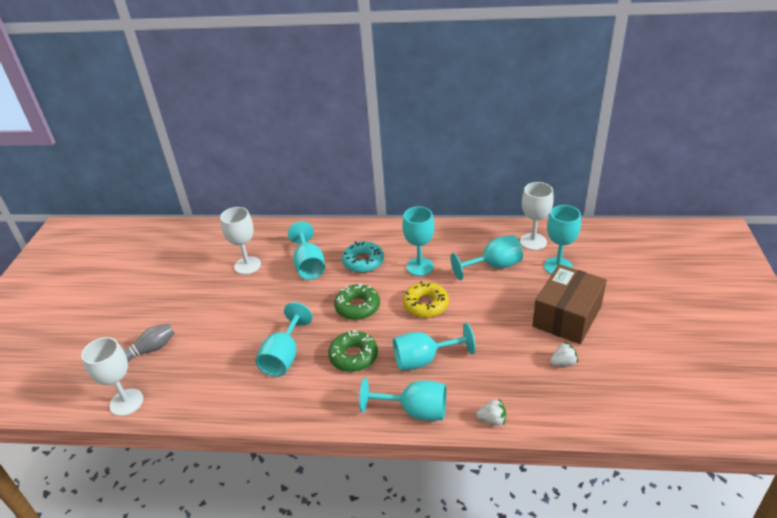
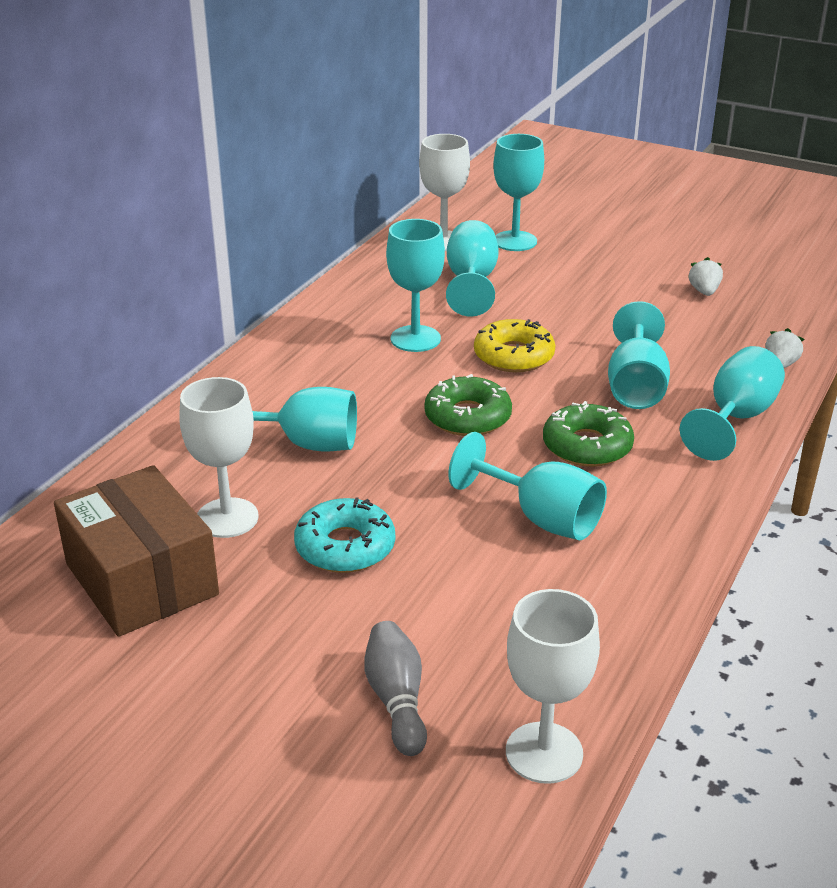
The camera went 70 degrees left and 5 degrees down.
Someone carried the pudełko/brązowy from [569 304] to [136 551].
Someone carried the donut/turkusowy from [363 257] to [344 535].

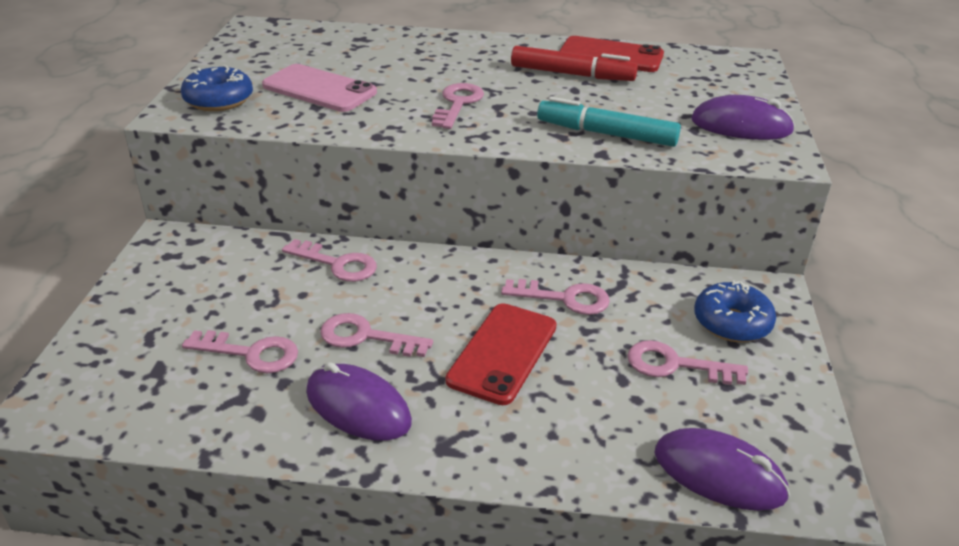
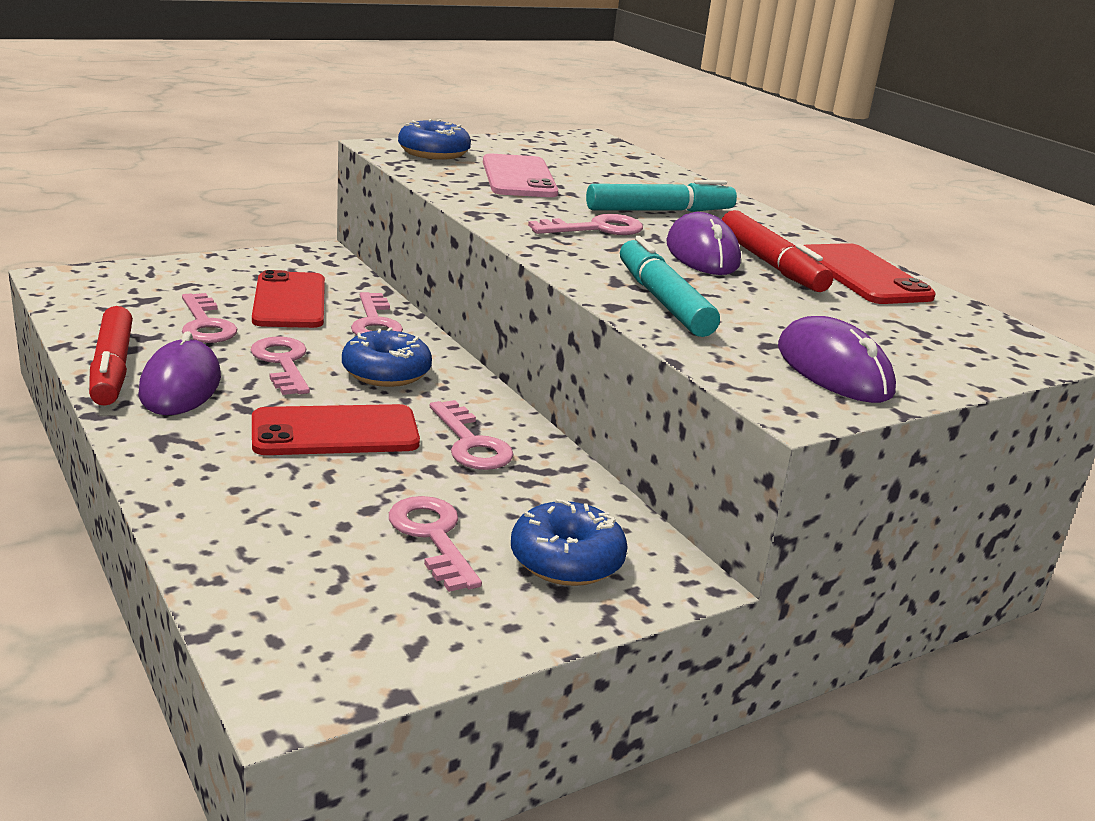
The camera went 50 degrees right and 10 degrees down.
Someone put down the flamaster/czerwony at [111 356].
Someone put down the telefon/czerwony at [288 299].
Someone put down the donut/niebieski at [387 357].
Someone put down the flamaster/turkusowy at [661 196].
Someone carried the myszka/fioletowy from [722 469] to [703 243].

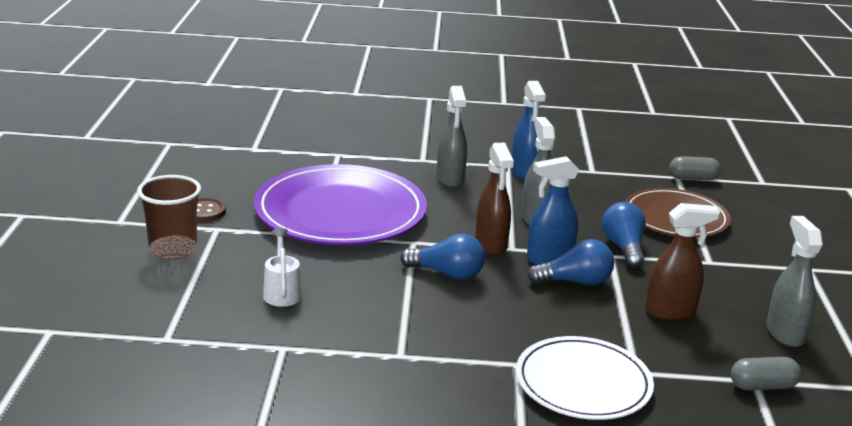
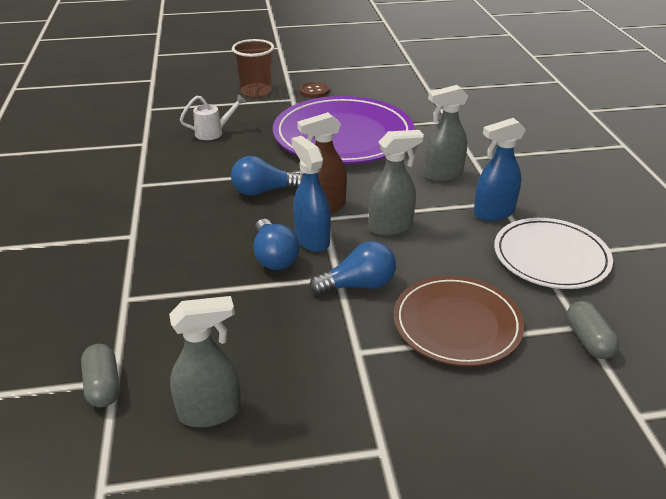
The camera went 80 degrees right and 10 degrees up.
Someone rotated the żarówka/niebieski at [442 257] by 75 degrees clockwise.
Someone carried the talerz/biały from [585 378] to [553 253].
Someone took away the spryskiwacz/brązowy at [682 261].

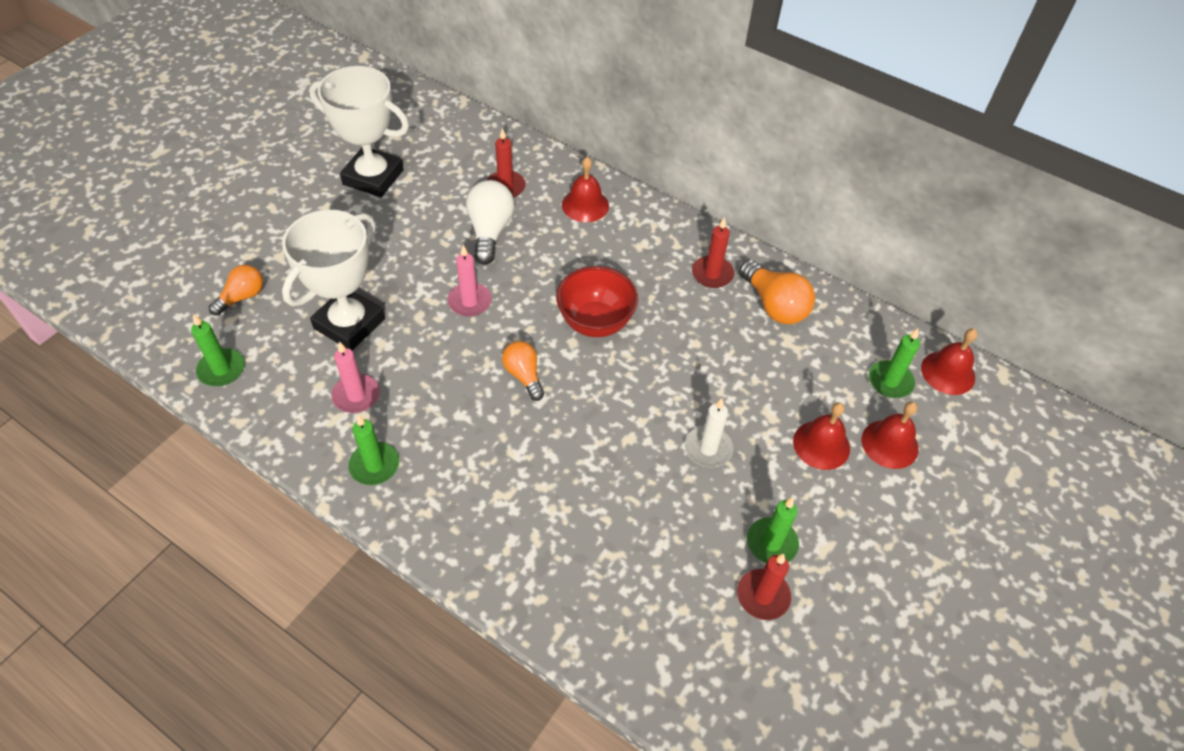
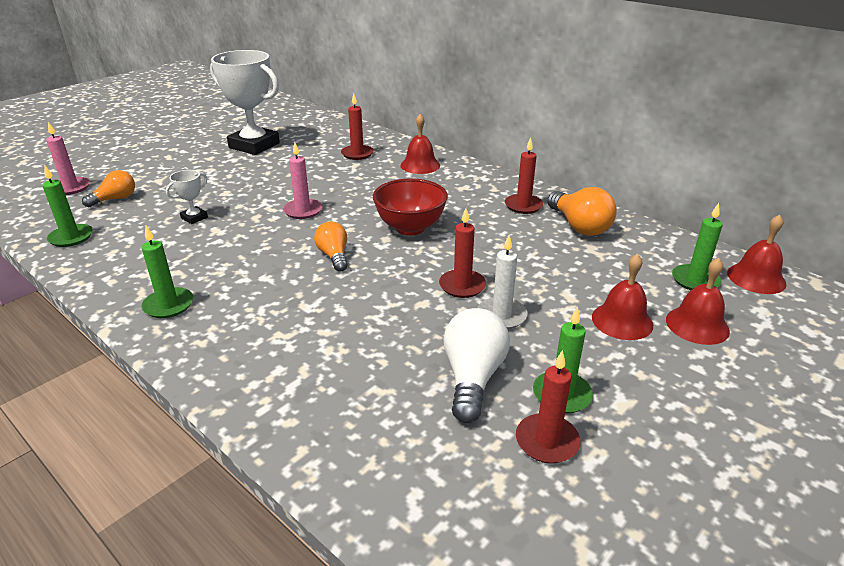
The camera went 10 degrees right and 20 degrees down.
Someone carried the świeca/różowy from [355 377] to [68 158].
Someone scaled the puchar/biały at [333 280] by 0.43.
Someone put down the świeca/czerwony at [462 253].
Someone carried the żarówka/biały from [490 222] to [477 365].

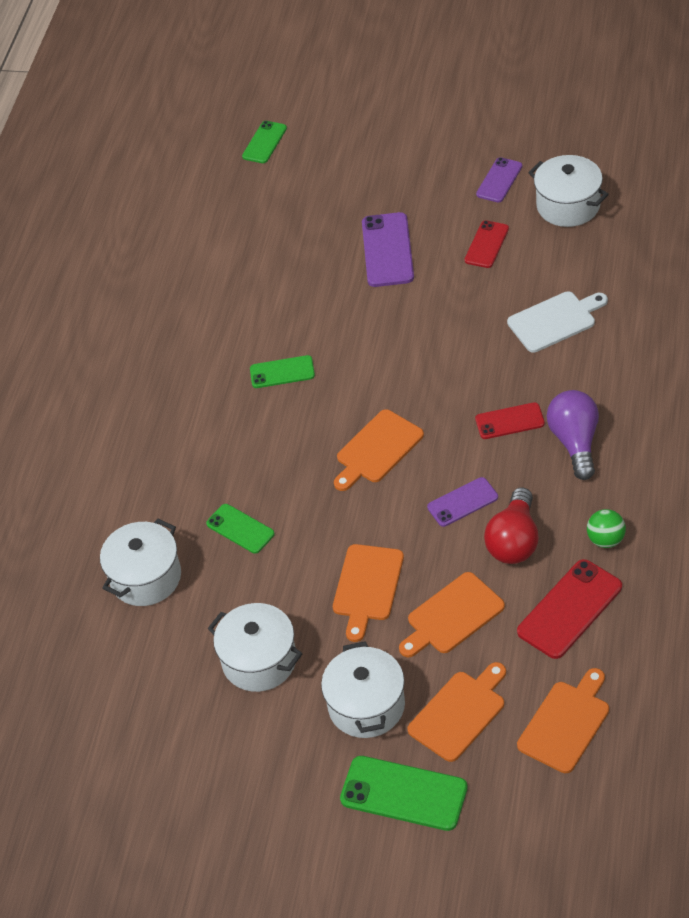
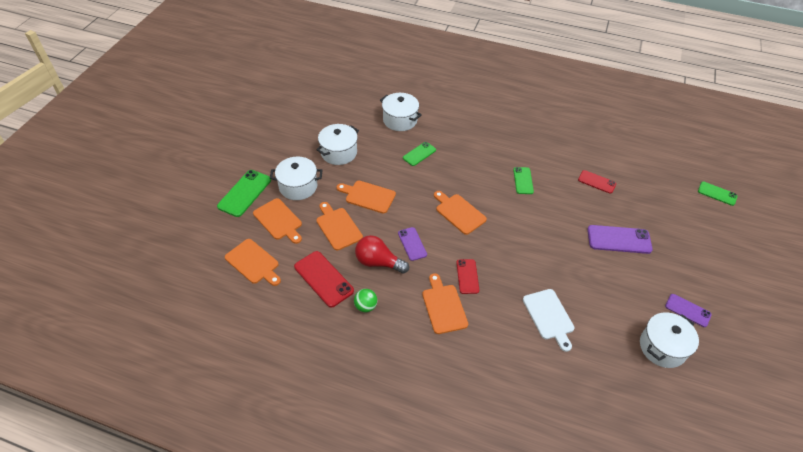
The camera went 90 degrees right and 0 degrees up.
Someone swapped the żarówka/fioletowy at [573 435] for the deska do krojenia/pomarańczowy at [445 303].
Someone carried the telefon/czerwony from [486 244] to [597 182].

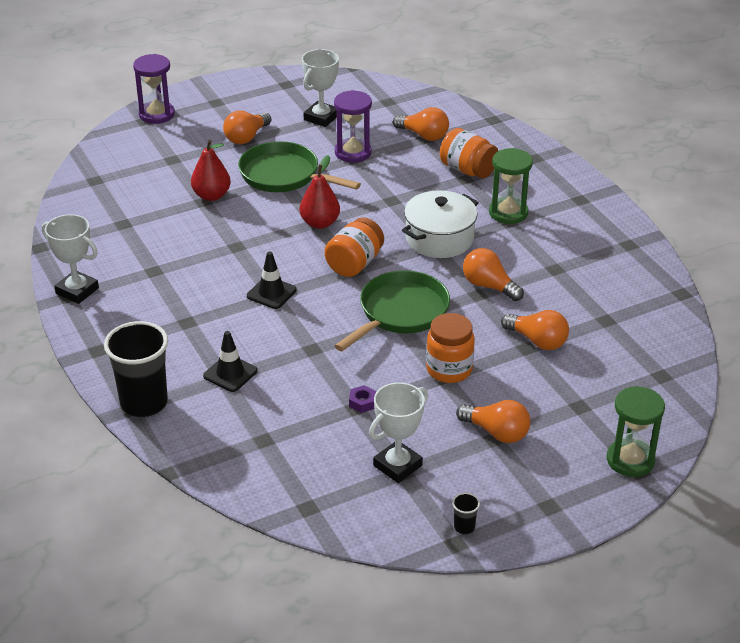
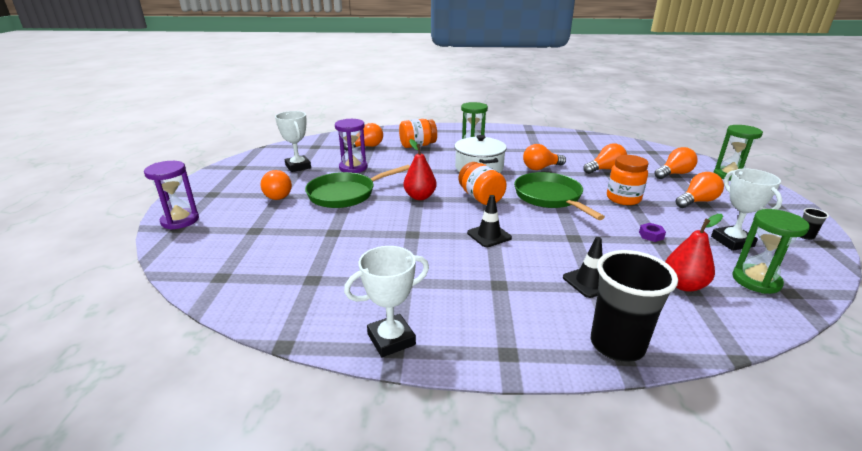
The camera went 60 degrees left and 10 degrees down.
Someone put down the żarówka/pomarańczowy at [675 163].
Someone carried the gruszka/czerwony from [211 170] to [694 253].
Someone put down the klepsydra/zielony at [771 251].

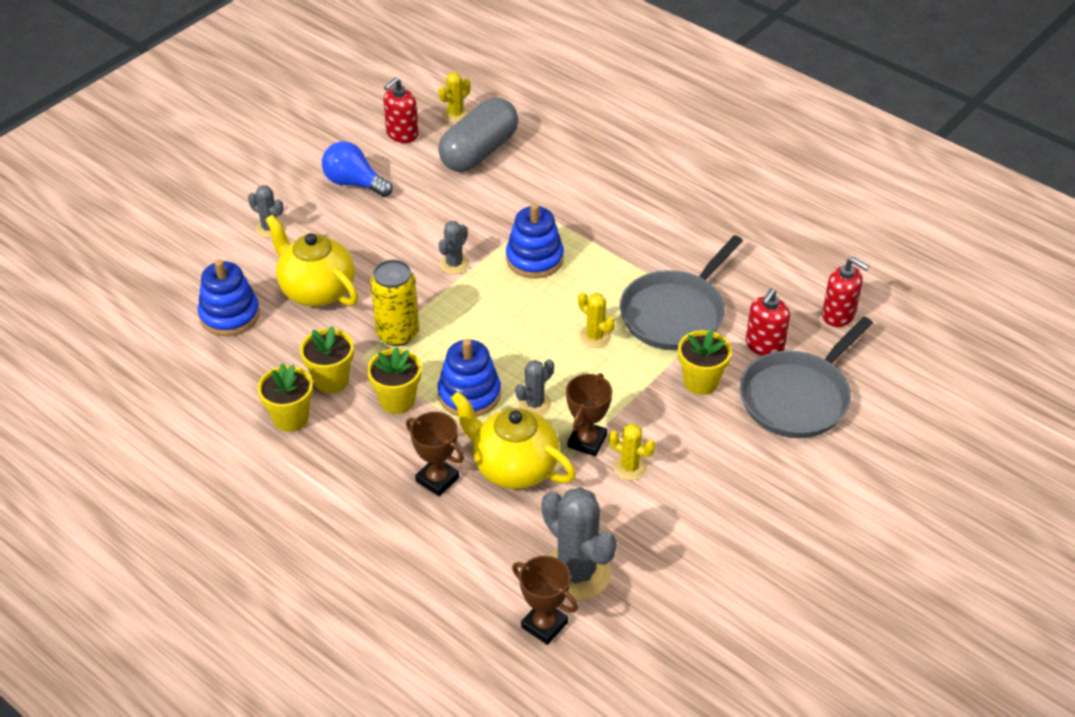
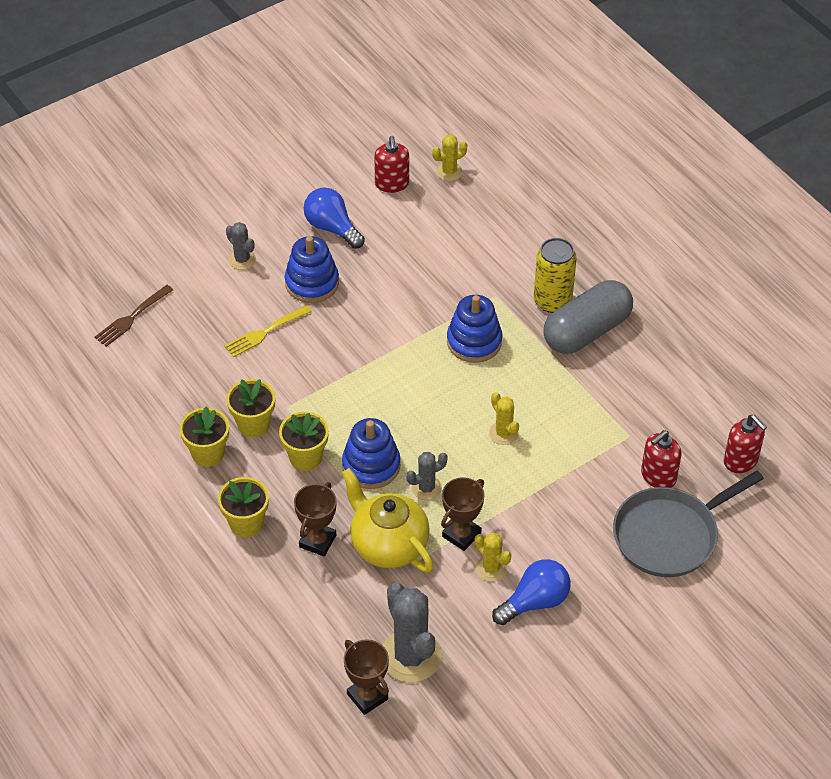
The camera went 15 degrees right and 5 degrees up.
Someone put down the widelec/brązowy at [133 316].
Someone carried the doniczka/żółty from [705 362] to [243 507].
Someone swapped the imbryk/żółty at [311 260] for the widelec/żółty at [268 331].
Someone carried the zabawka nakładanka/niebieski from [229 298] to [312 269].
Someone rotated the puchar/brązowy at [435 454] by 60 degrees clockwise.
Someone rotated the dozownik mydła/czerwony at [400 110] by 60 degrees counterclockwise.
Someone put down the żarówka/niebieski at [531 592].
Someone carried the puszka/żółty from [394 303] to [555 275].
Someone carried the kapsułka/szary from [478 135] to [588 317].
Someone took away the kaktus/szary at [454 247].
Someone took away the patelnia/szary at [681 292].

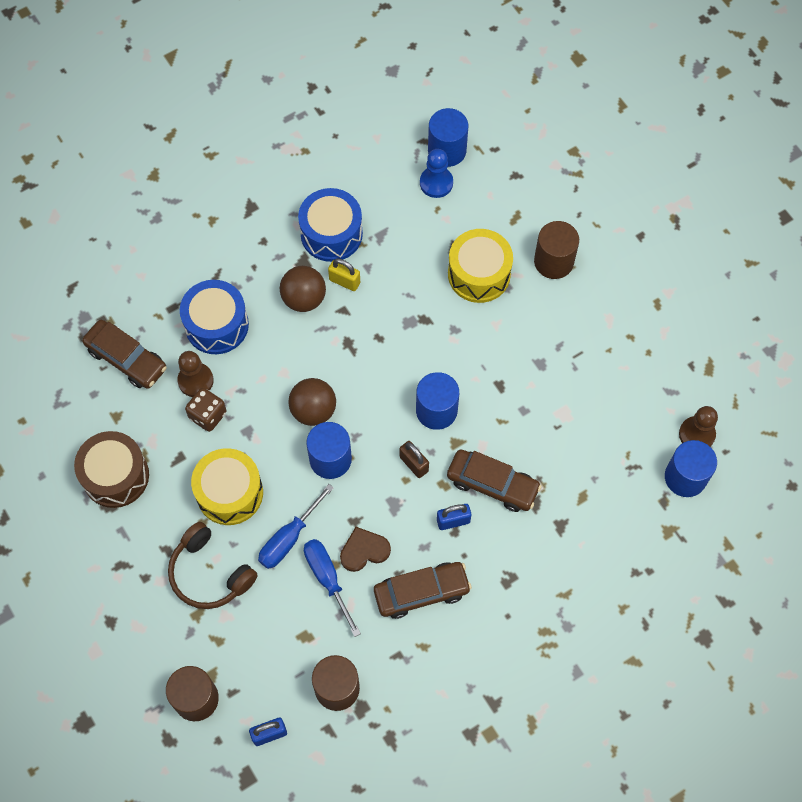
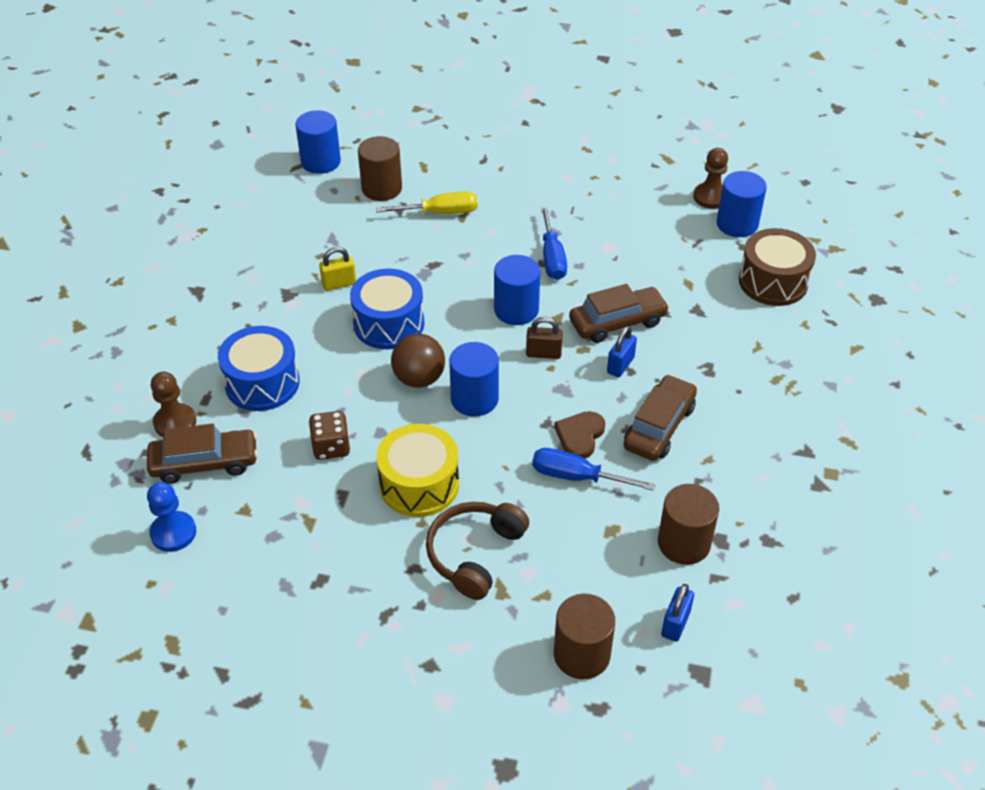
The camera went 45 degrees left and 20 degrees down.
Someone carried the pionek/niebieski from [436 173] to [171 517].
Someone carried the pionek/brązowy from [195 374] to [173 404].
Someone carried the bęben/niebieski from [330 225] to [387 309].
Someone carried the walec/brązowy from [556 250] to [380 168].
Someone swapped the bęben/żółty at [480 266] for the śrubokręt/żółty at [427 203].
Someone rotated the słuchawki/brązowy at [213 565] by 120 degrees clockwise.
Someone carried the śrubokręt/niebieski from [296 526] to [554 243].
Someone carried the bęben/brązowy from [111 469] to [777 267].
Someone took away the piłka/brązowy at [303 289].

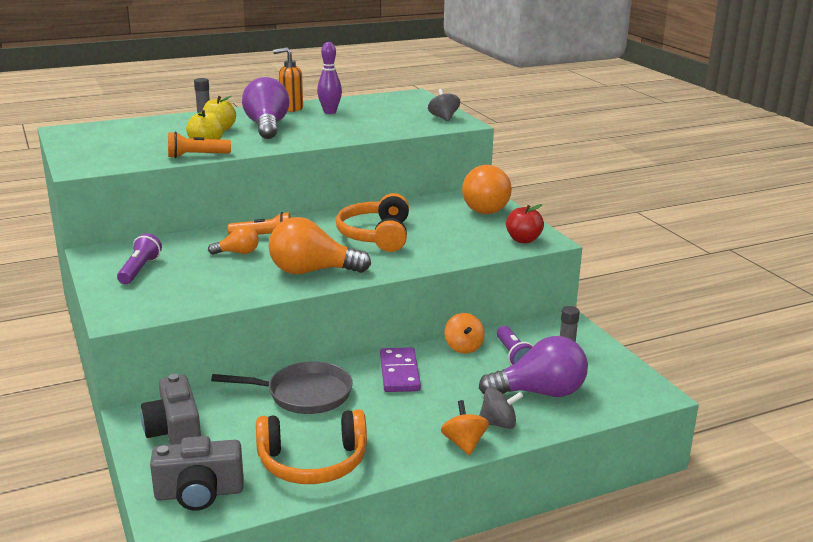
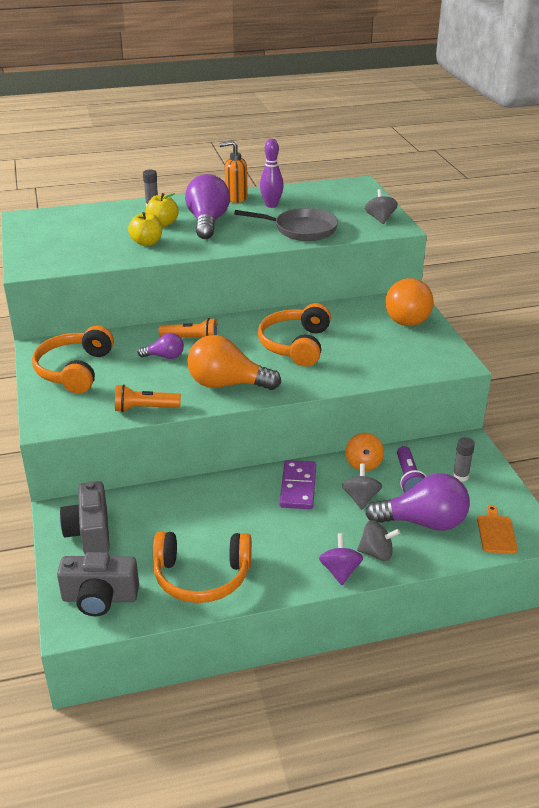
The camera went 10 degrees right and 10 degrees up.
Someone swapped the latarka/fioletowy at [139 258] for the słuchawki/pomarańczowy at [73 359].
Someone carried the latarka/pomarańczowy from [199 144] to [148 398].
Someone repainted the żarówka/pomarańczowy at [233 240], which became the żarówka/fioletowy at [161 346].
Someone carried the patelnia/szary from [282 387] to [286 224].
Someone repainted the bączek/pomarańczowy at [465 428], which became the bączek/fioletowy at [341 559].
Someone put down the bączek/szary at [362 486].
Someone put down the deska do krojenia/pomarańczowy at [497 529].
Someone took away the jabłko/czerwony at [525 223].

